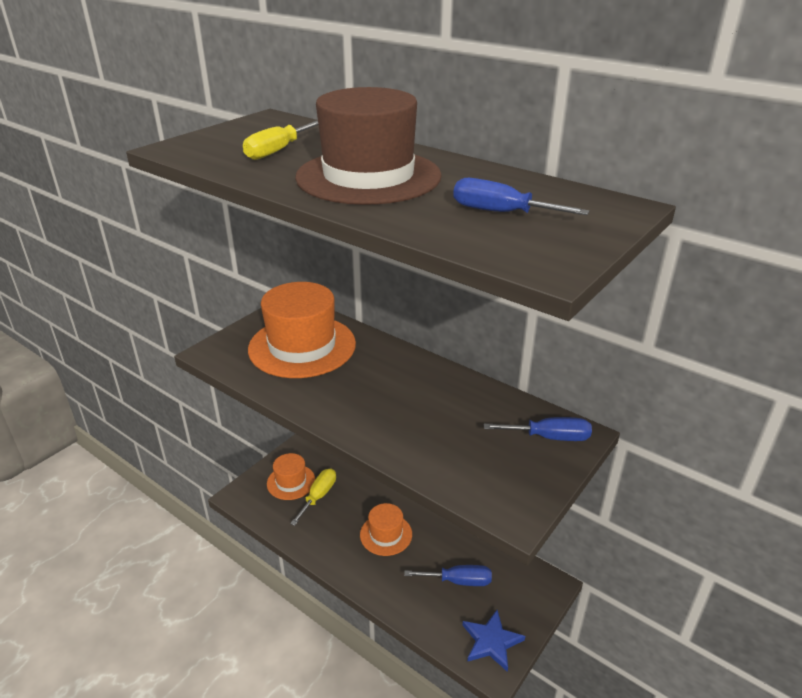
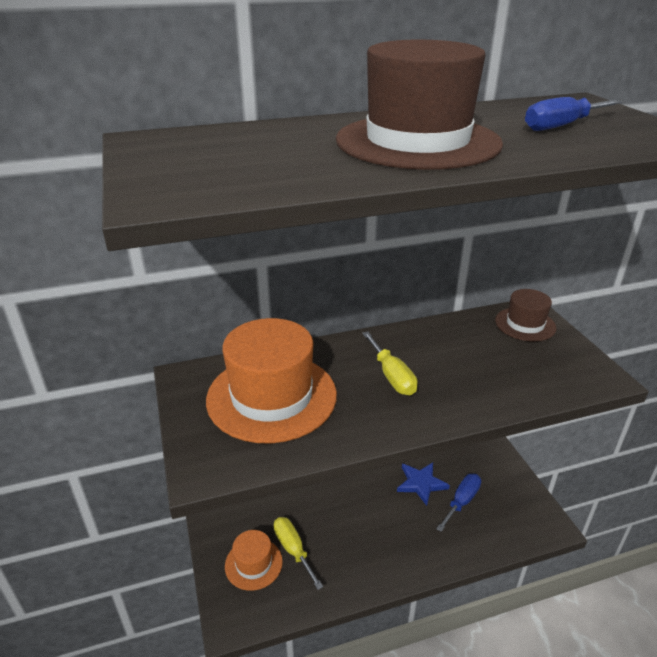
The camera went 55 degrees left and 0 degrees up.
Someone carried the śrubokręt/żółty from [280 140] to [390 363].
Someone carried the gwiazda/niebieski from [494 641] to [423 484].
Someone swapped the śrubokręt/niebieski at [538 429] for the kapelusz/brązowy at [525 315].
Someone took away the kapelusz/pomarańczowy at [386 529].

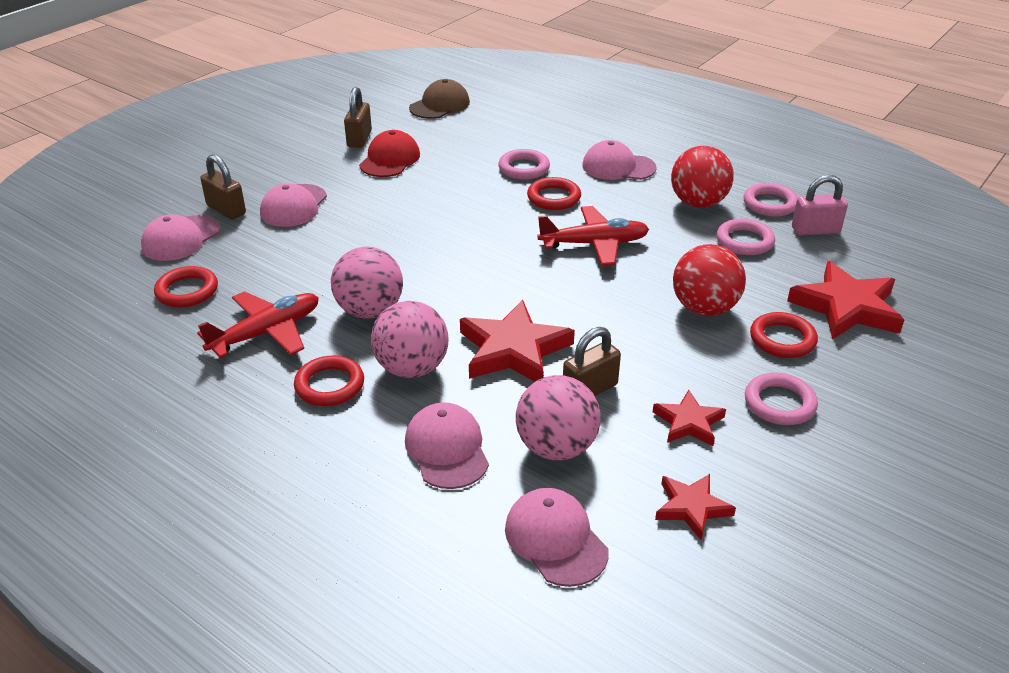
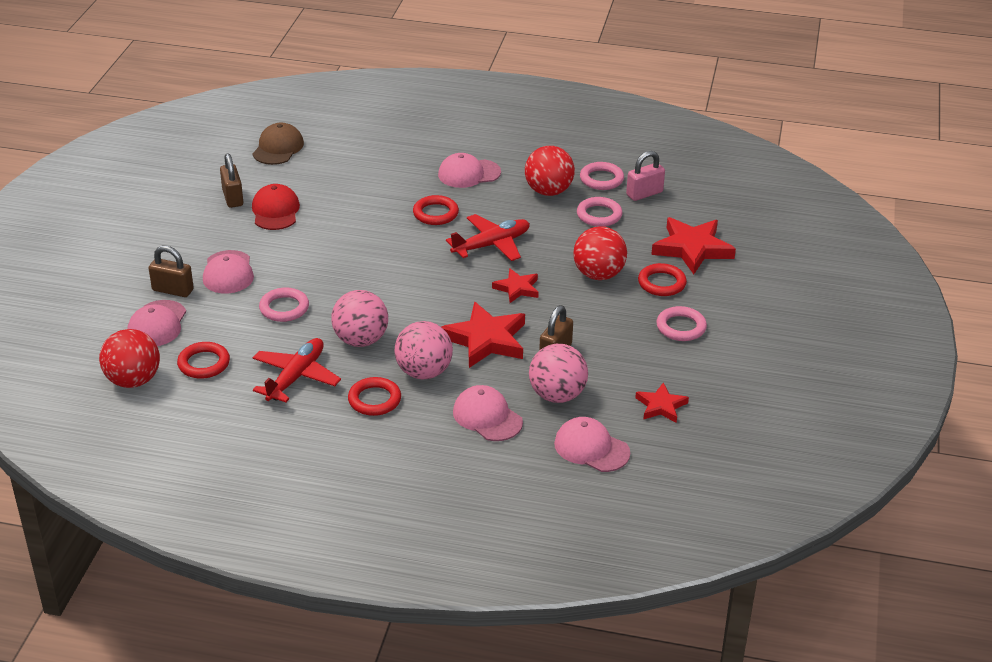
The camera went 25 degrees left and 0 degrees up.
Someone put down the piłka/czerwony at [129 358].
Someone carried the pierścień/różowy from [524 164] to [284 304].
Someone carried the gwiazda/czerwony from [689 418] to [515 285].

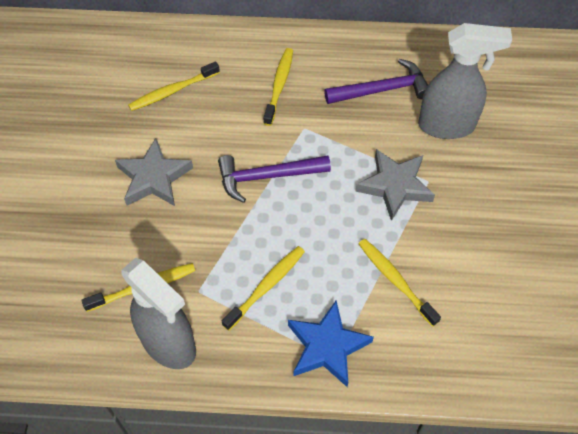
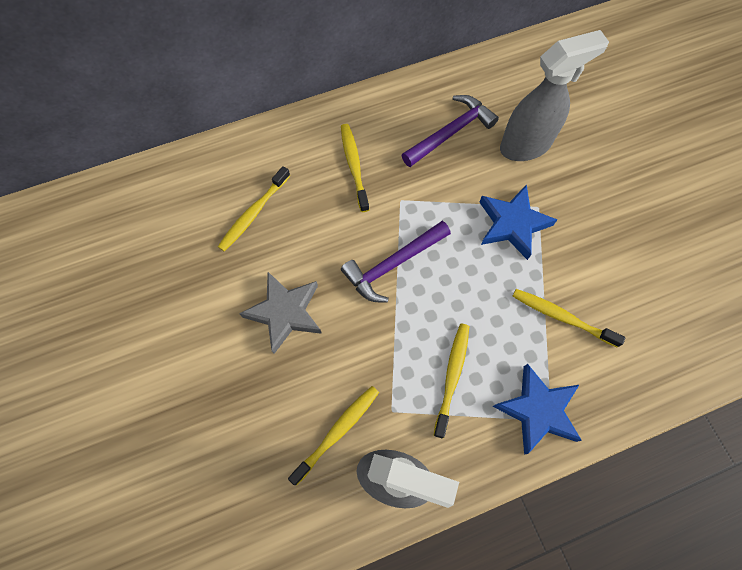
The camera went 25 degrees left and 10 degrees up.
Someone repainted the gwiazda/szary at [395 185], which became the gwiazda/niebieski at [518 222].

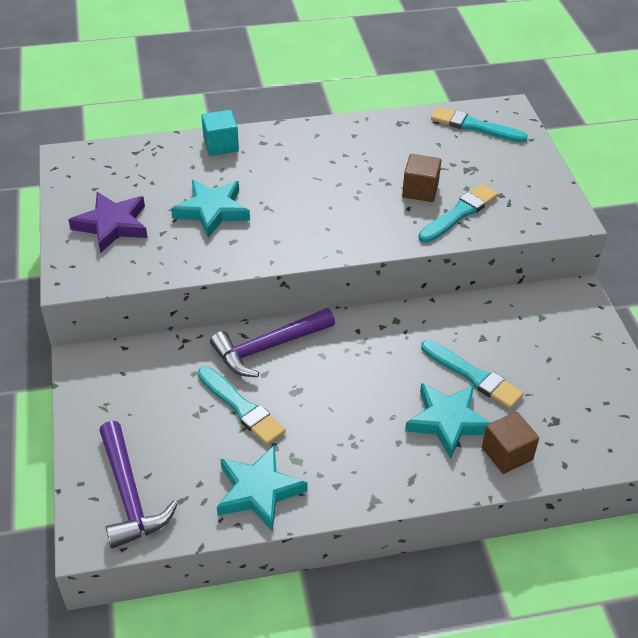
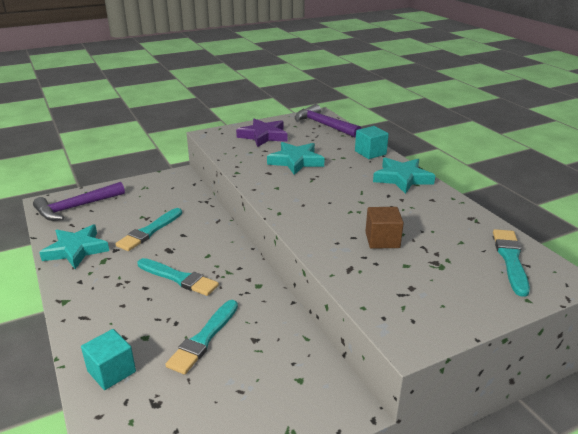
The camera went 75 degrees right and 15 degrees down.
Someone repainted the sześcian/brązowy at [510 443], which became the sześcian/turkusowy at [108 359].
Someone carried the pędzel/turkusowy from [458 213] to [178 277].
Someone carried the młotek/fioletowy from [272 342] to [328 121].
Someone carried the gwiazda/turkusowy from [448 421] to [404 175].

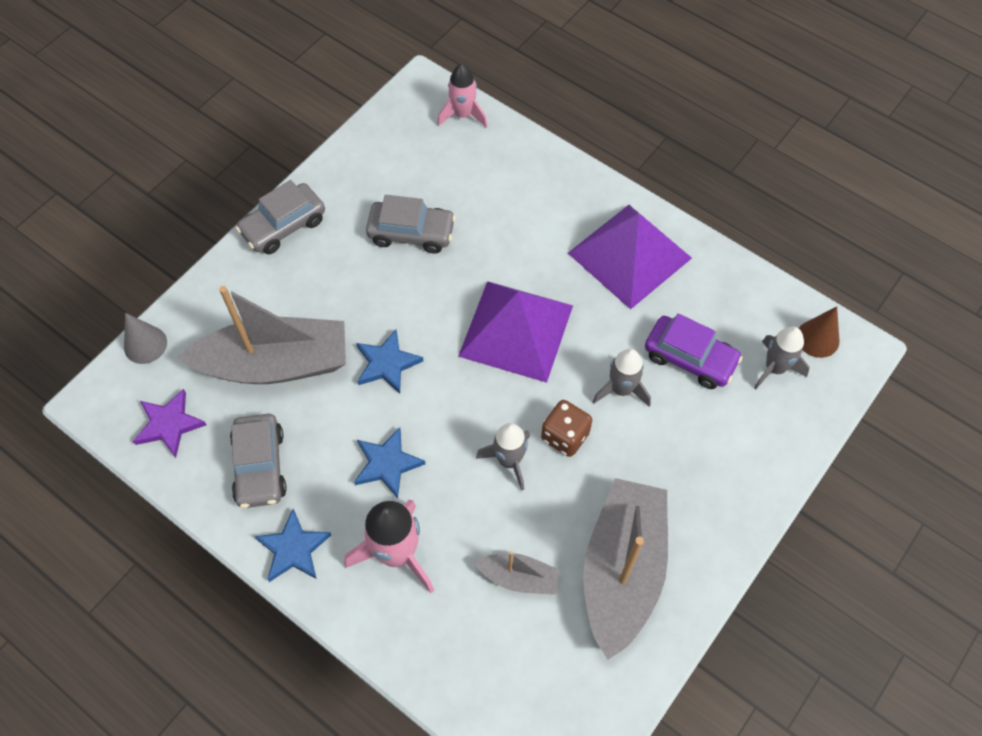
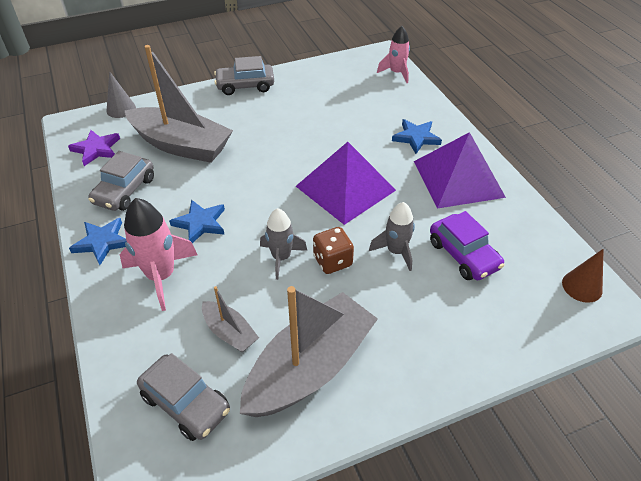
The camera went 30 degrees right and 15 degrees down.
Someone carried the samochód/szary from [411 224] to [183 397].
Someone carried the gwiazda/niebieski from [390 361] to [417 136].
Someone took away the rakieta/szary at [782 358].

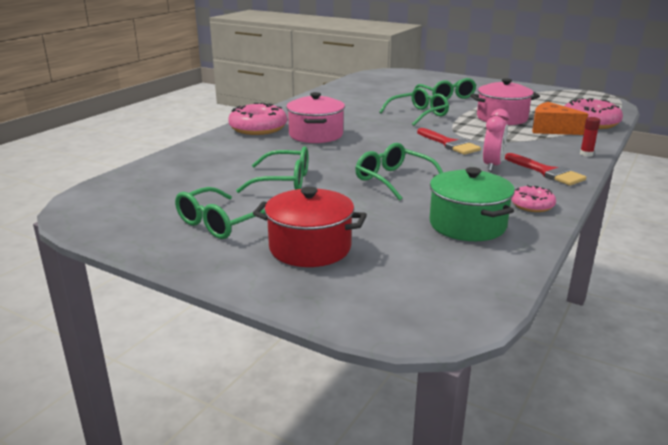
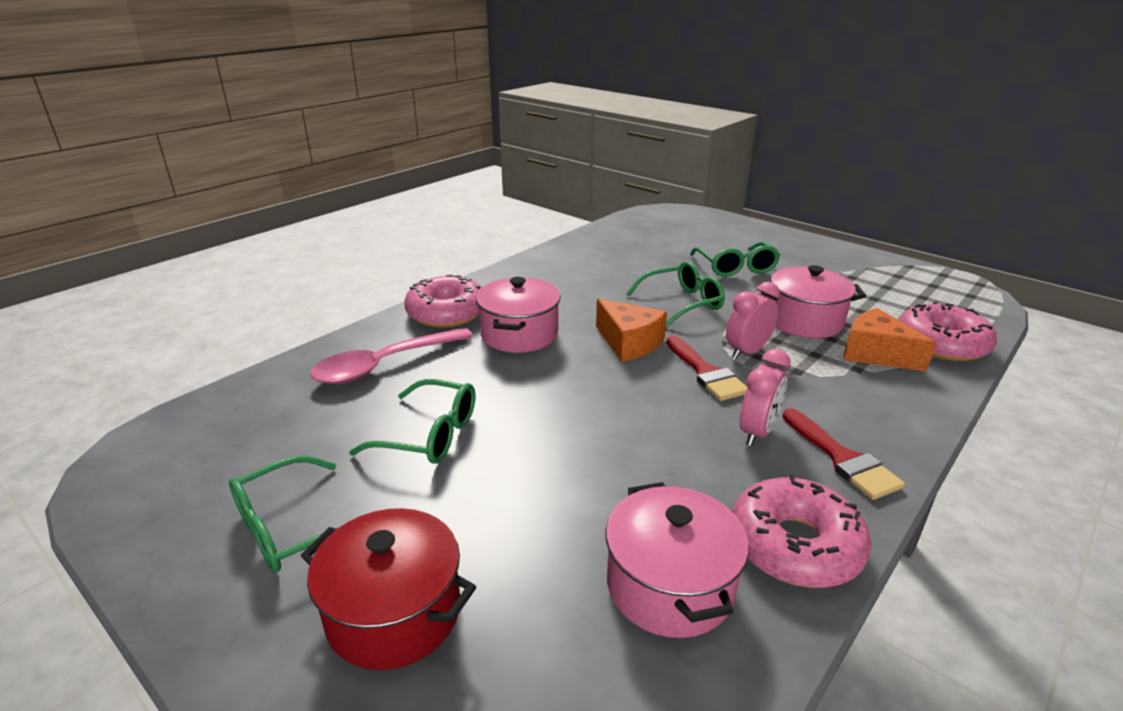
The camera went 10 degrees right and 5 degrees up.
Someone put down the łyżka/różowy at [391 355].
Someone put down the ser/pomarańczowy at [631 330].
Someone repainted the garnek/zielony at [472 204], which became the garnek/różowy at [677 560].
Someone put down the budzik/różowy at [753 320].
Someone scaled the donut/różowy at [533 198] by 1.82.
Someone took away the okulary/zielony at [399 172].
Someone took away the klej w sztyfcie/czerwony at [590 137].

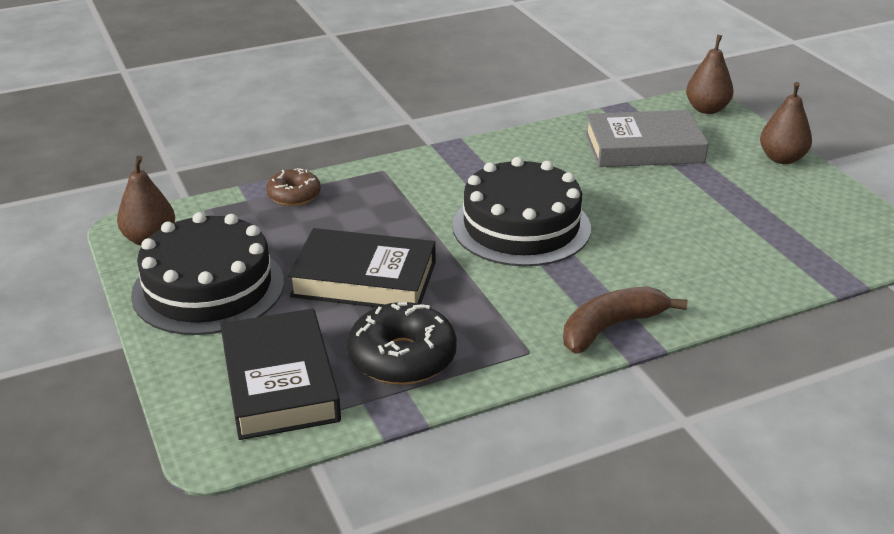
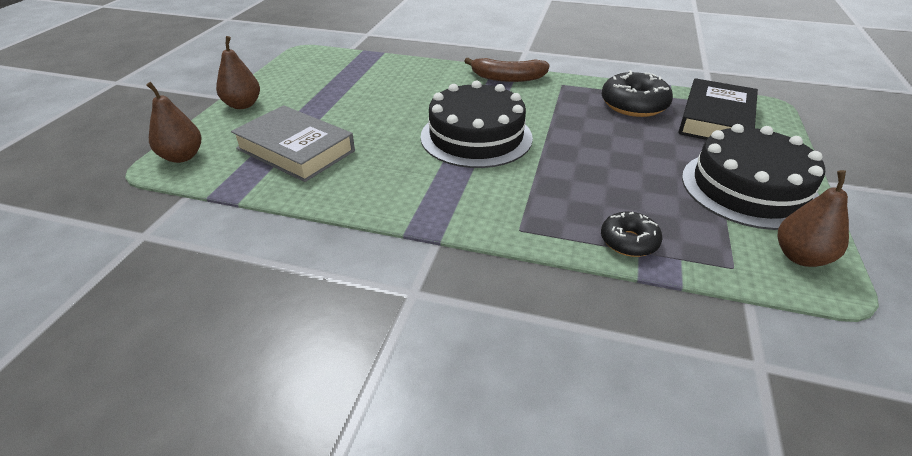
The camera went 140 degrees left and 5 degrees up.
Someone repainted the donut/brązowy at [293 187], which became the donut/czarny at [631 234].
Someone took away the książka/czarny at [362 267].

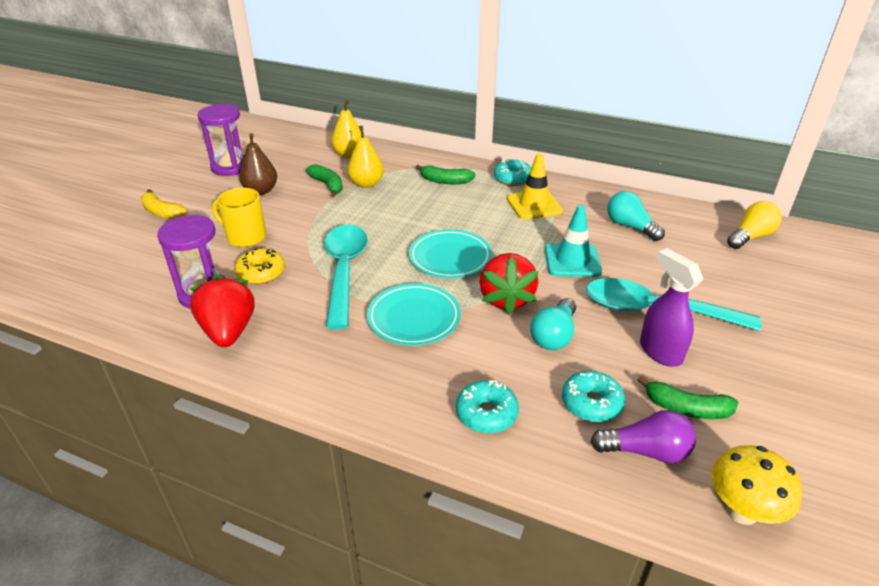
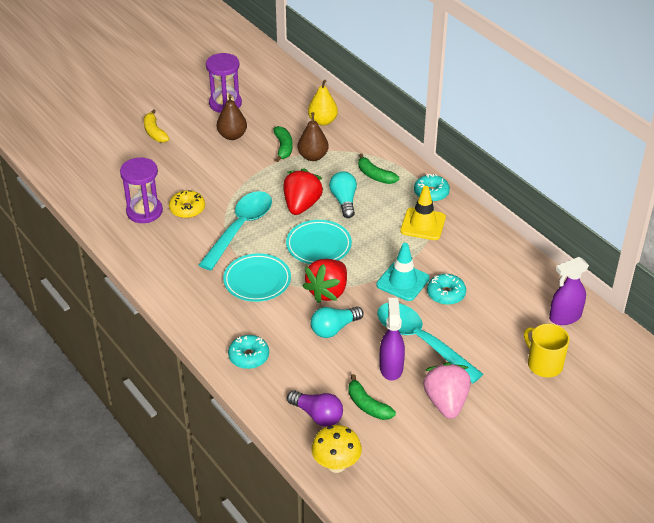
The camera went 30 degrees right and 5 degrees up.
Someone carried the truskawka/czerwony from [222 310] to [303 191].
Someone repainted the gruszka/żółty at [365 156], which became the gruszka/brązowy at [313 137].
Someone carried the żarówka/turkusowy from [636 216] to [343 194].
Someone put down the truskawka/różowy at [447 390].
Someone carried the donut/turkusowy from [593 396] to [446 289].
Someone carried the kubek/żółty from [239 217] to [547 351].
Someone swapped the żarówka/żółty at [754 225] for the spryskiwacz/fioletowy at [569 291].

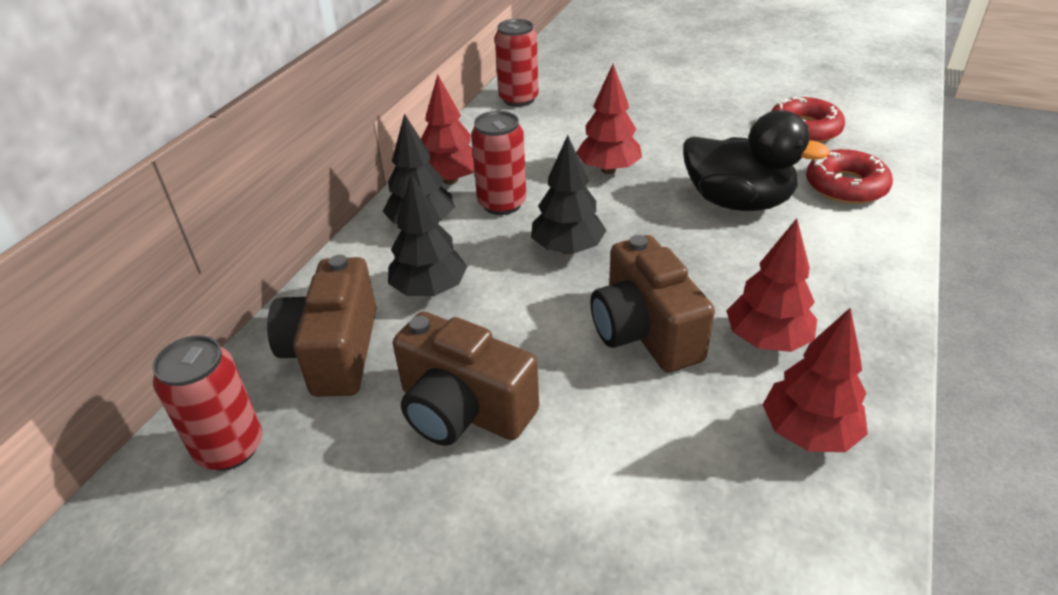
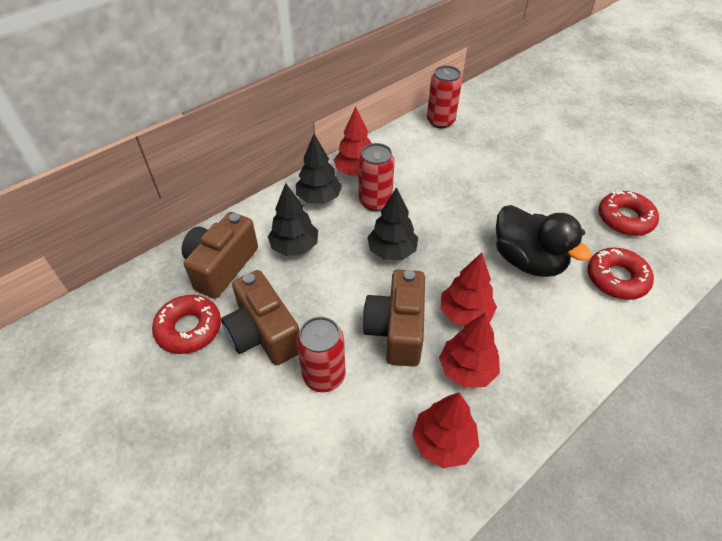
The camera went 25 degrees right and 10 degrees up.
Someone put down the donut/czerwony at [186 324].
Someone carried the puszka/czerwony from [207 403] to [321 354].
Someone carried the drzewko/czerwony from [609 119] to [469 289].

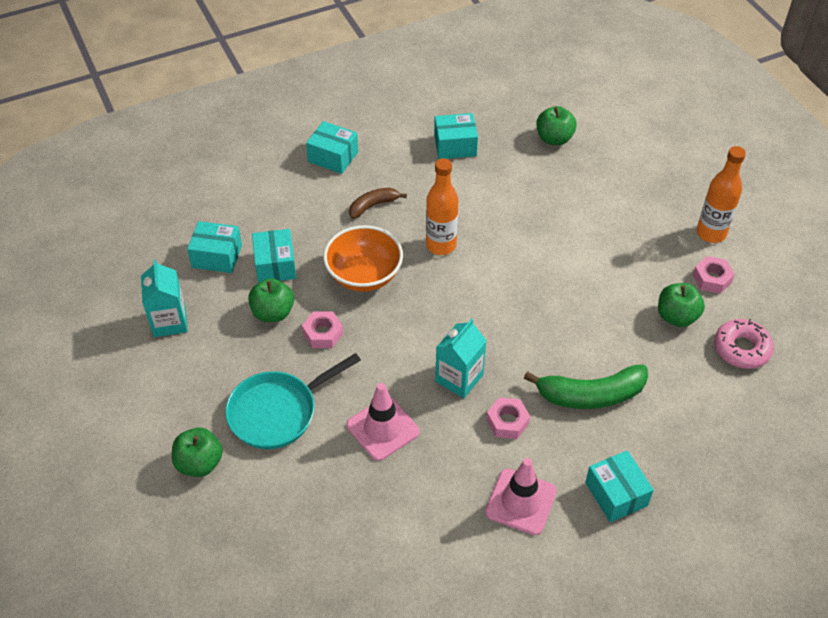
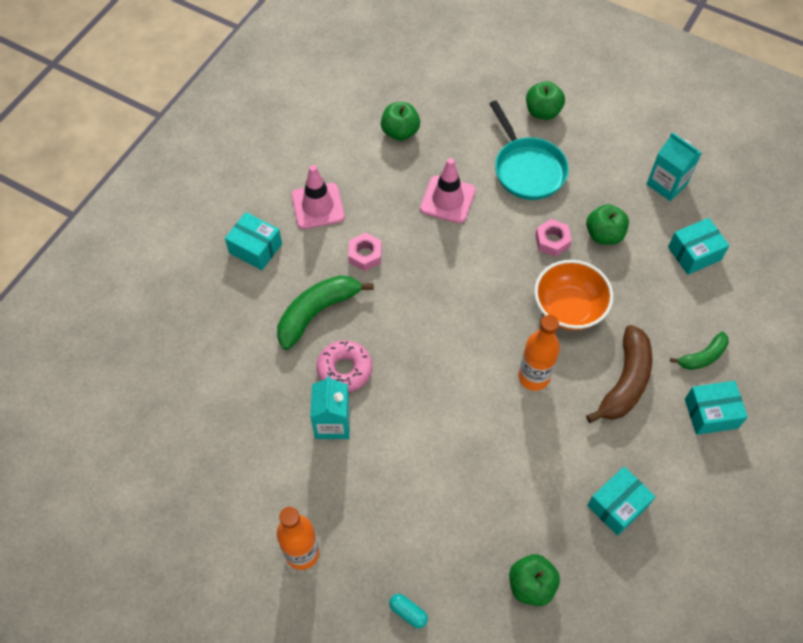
The camera went 145 degrees right and 10 degrees up.
Someone carried the karton mleka/turkusowy from [461 358] to [330 407].
Someone carried the donut/różowy from [744 344] to [344 366].
Someone carried the jabłko/zielony from [681 305] to [400 121].
Someone put down the kapsułka/turkusowy at [408 611].
Someone rotated the patelnia/turkusowy at [293 401] by 135 degrees clockwise.
Someone scaled the banan/brązowy at [378 203] by 1.73.
Someone put down the banan/zielony at [699 351].
Someone took away the pudełko/turkusowy at [274 256].
Someone took away the nakrętka/różowy at [714 275].

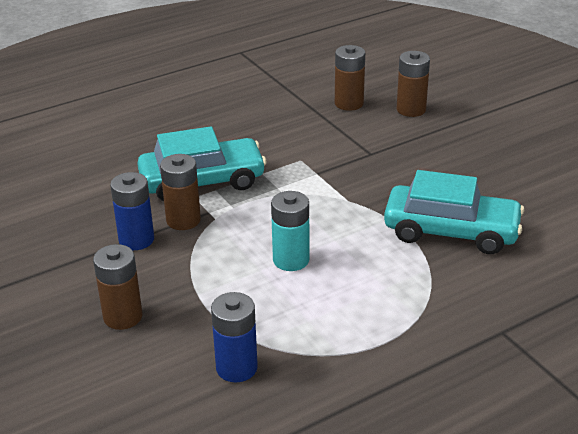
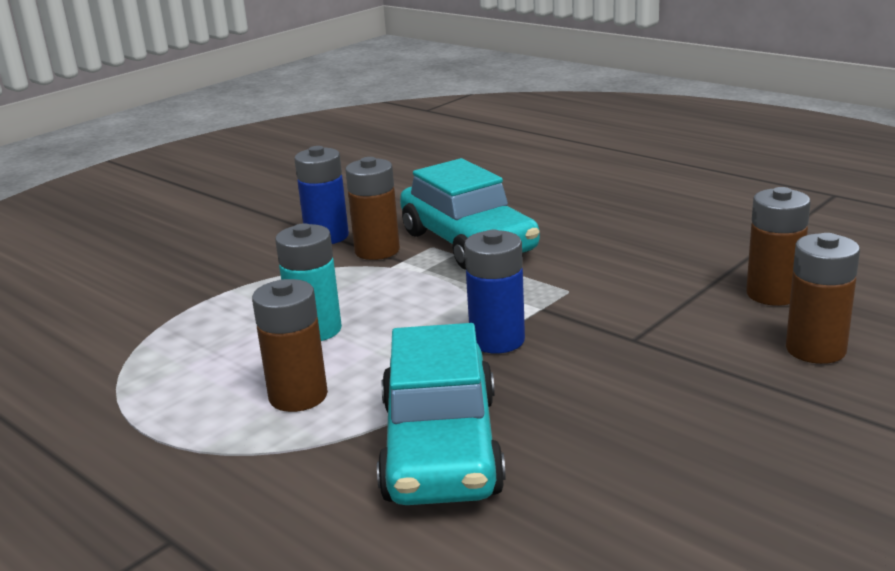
The camera went 75 degrees right and 10 degrees down.
Someone carried the bateria/brązowy from [117 287] to [290 345].
Someone carried the bateria/niebieski from [234 337] to [494 292].

